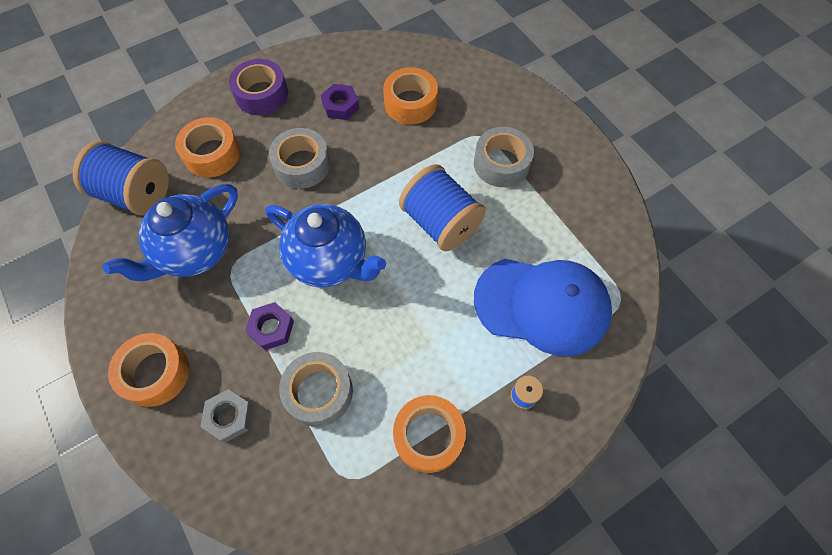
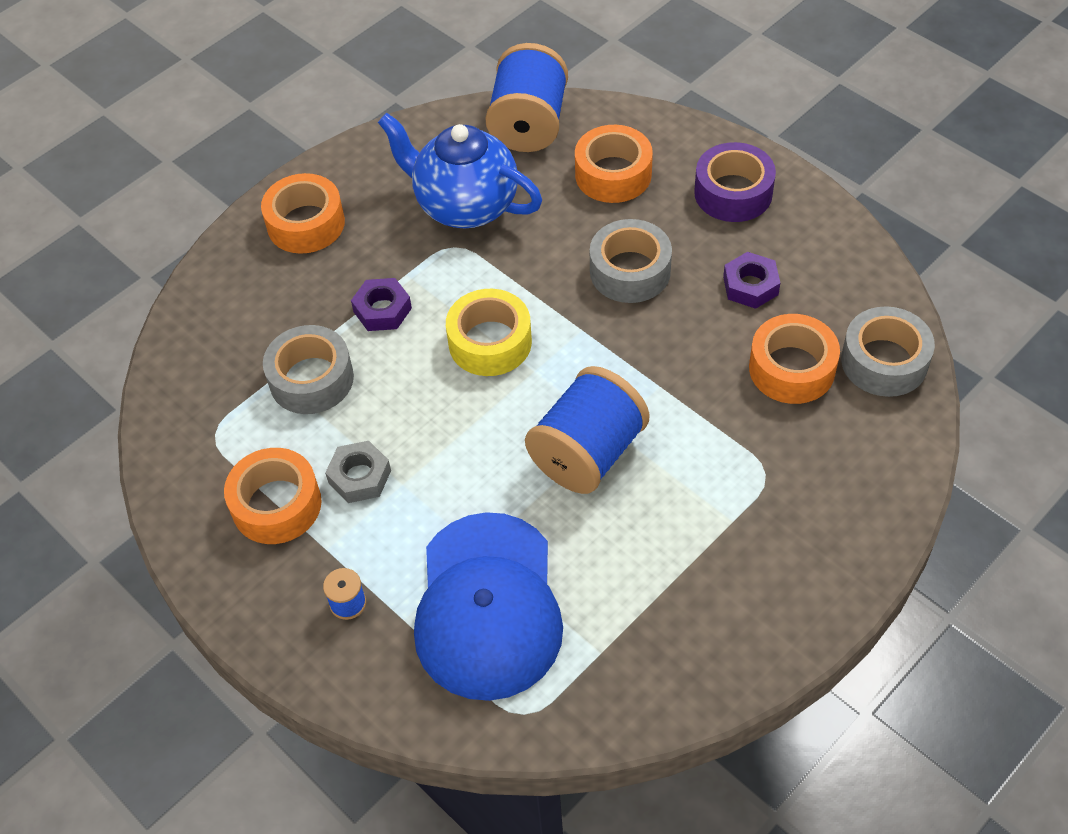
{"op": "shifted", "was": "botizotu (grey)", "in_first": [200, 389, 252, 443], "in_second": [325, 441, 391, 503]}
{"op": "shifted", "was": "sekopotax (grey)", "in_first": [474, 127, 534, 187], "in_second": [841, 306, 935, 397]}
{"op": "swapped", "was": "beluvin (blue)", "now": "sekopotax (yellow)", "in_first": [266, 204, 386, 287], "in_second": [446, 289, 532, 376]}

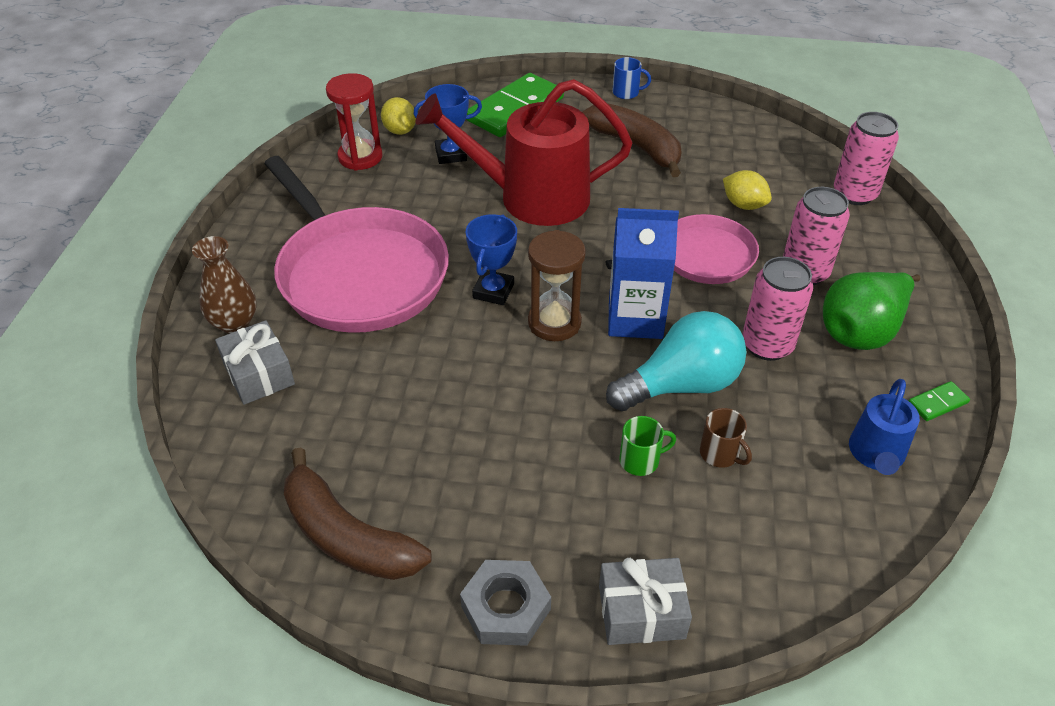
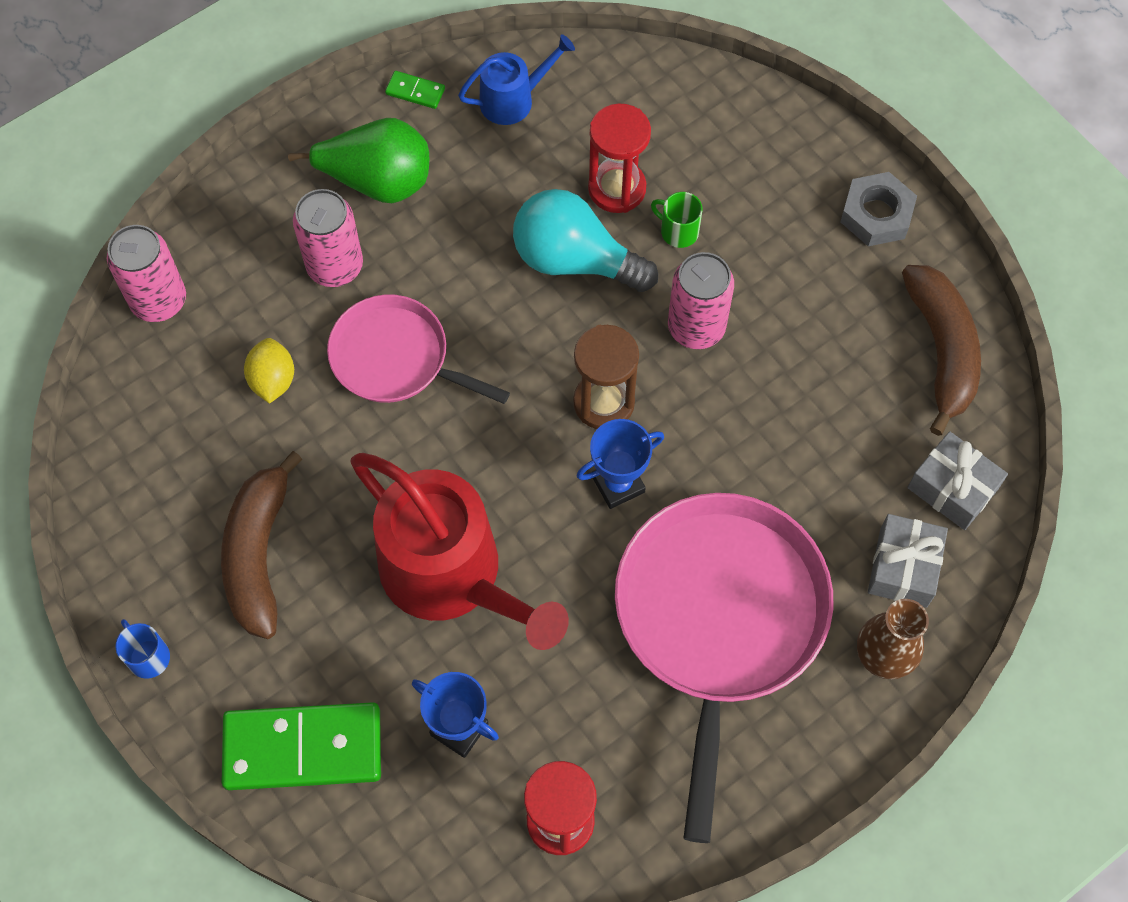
{"op": "gone", "was": "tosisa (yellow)", "in_first": [381, 97, 416, 135]}
{"op": "gone", "was": "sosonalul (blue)", "in_first": [608, 208, 679, 339]}
{"op": "shifted", "was": "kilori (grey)", "in_first": [599, 558, 692, 645], "in_second": [907, 431, 1008, 530]}
{"op": "shifted", "was": "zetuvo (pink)", "in_first": [742, 257, 813, 361], "in_second": [668, 252, 734, 349]}
{"op": "swapped", "was": "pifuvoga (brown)", "now": "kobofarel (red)", "in_first": [700, 408, 752, 468], "in_second": [588, 103, 651, 213]}

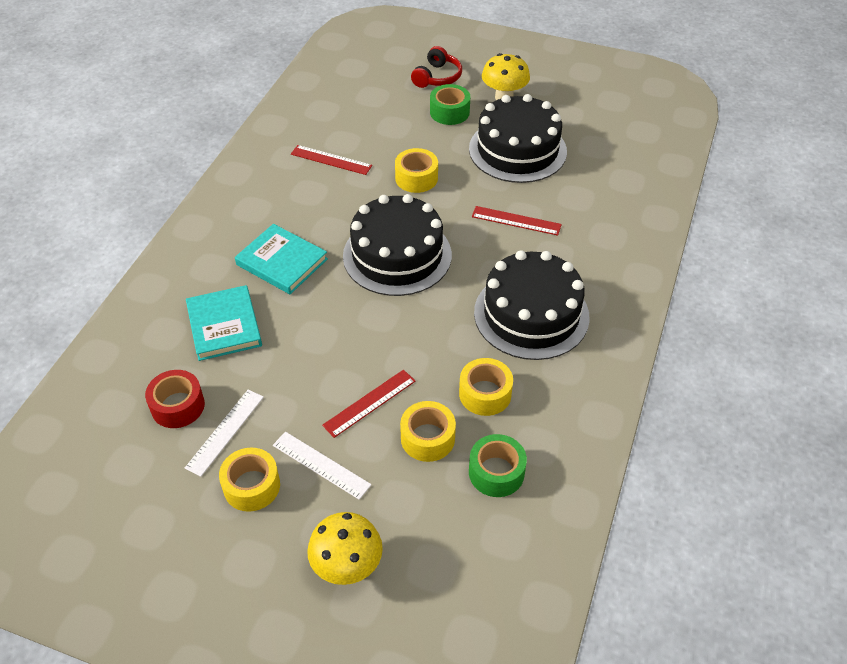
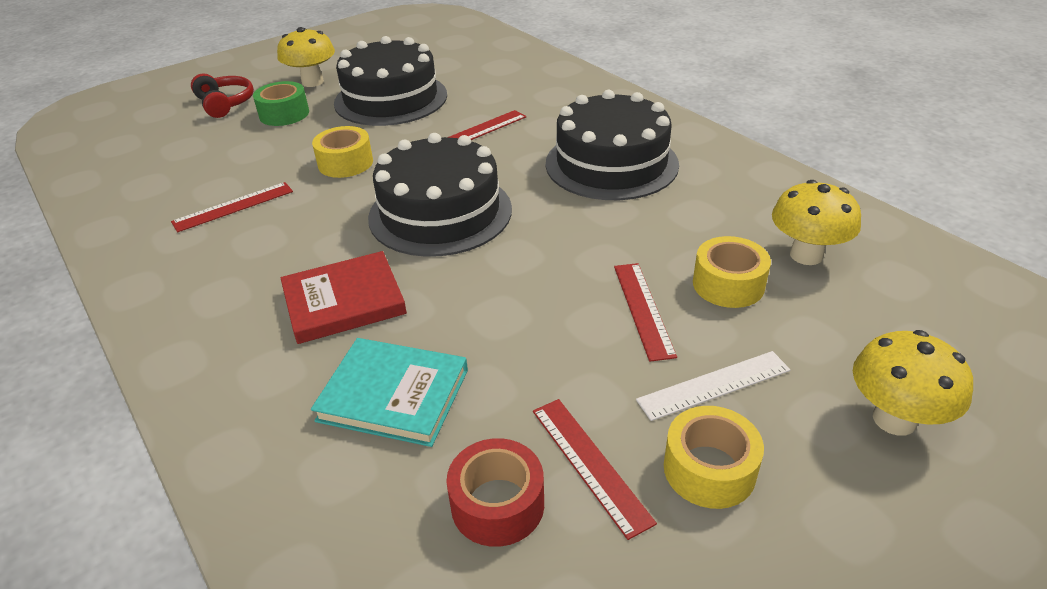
{"op": "gone", "was": "sekopotax (yellow)", "in_first": [459, 358, 513, 416]}
{"op": "swapped", "was": "sekopotax (green)", "now": "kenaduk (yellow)", "in_first": [469, 434, 527, 497], "in_second": [772, 180, 861, 265]}
{"op": "repainted", "was": "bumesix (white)", "now": "bumesix (red)", "in_first": [185, 390, 264, 477], "in_second": [533, 399, 657, 540]}
{"op": "repainted", "was": "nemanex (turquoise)", "now": "nemanex (red)", "in_first": [235, 224, 328, 294], "in_second": [281, 251, 407, 344]}

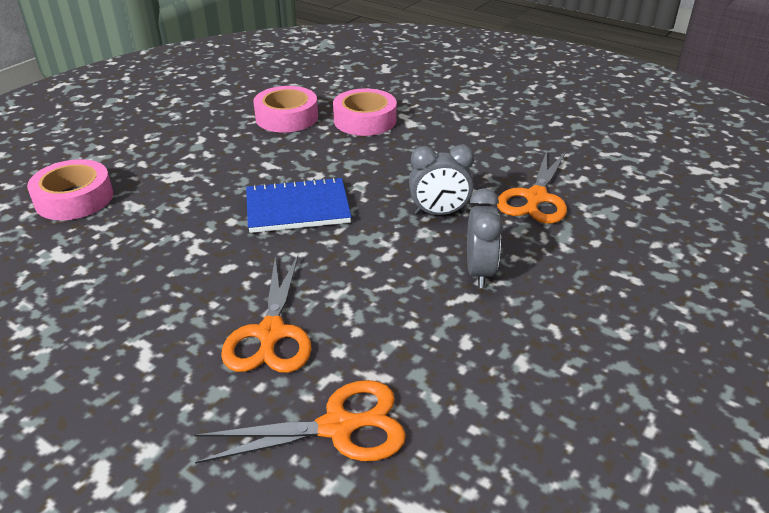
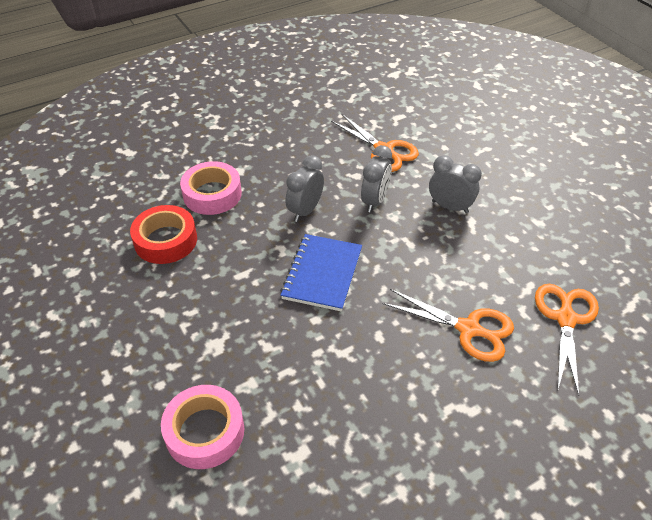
{"op": "new", "now": "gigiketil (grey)", "in_second": [286, 155, 324, 222]}
{"op": "repainted", "was": "sekopotax (pink)", "now": "sekopotax (red)", "in_first": [253, 86, 318, 133], "in_second": [130, 205, 197, 264]}

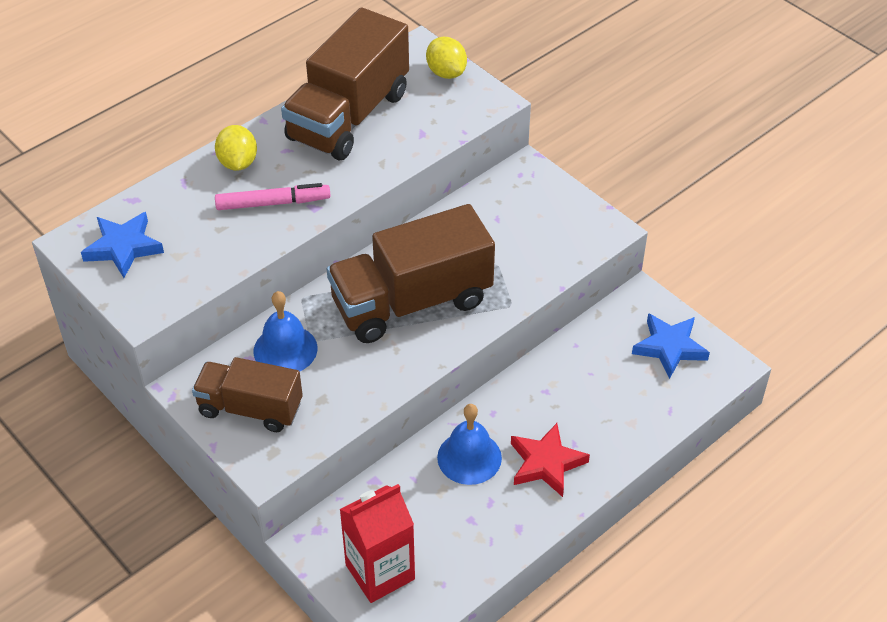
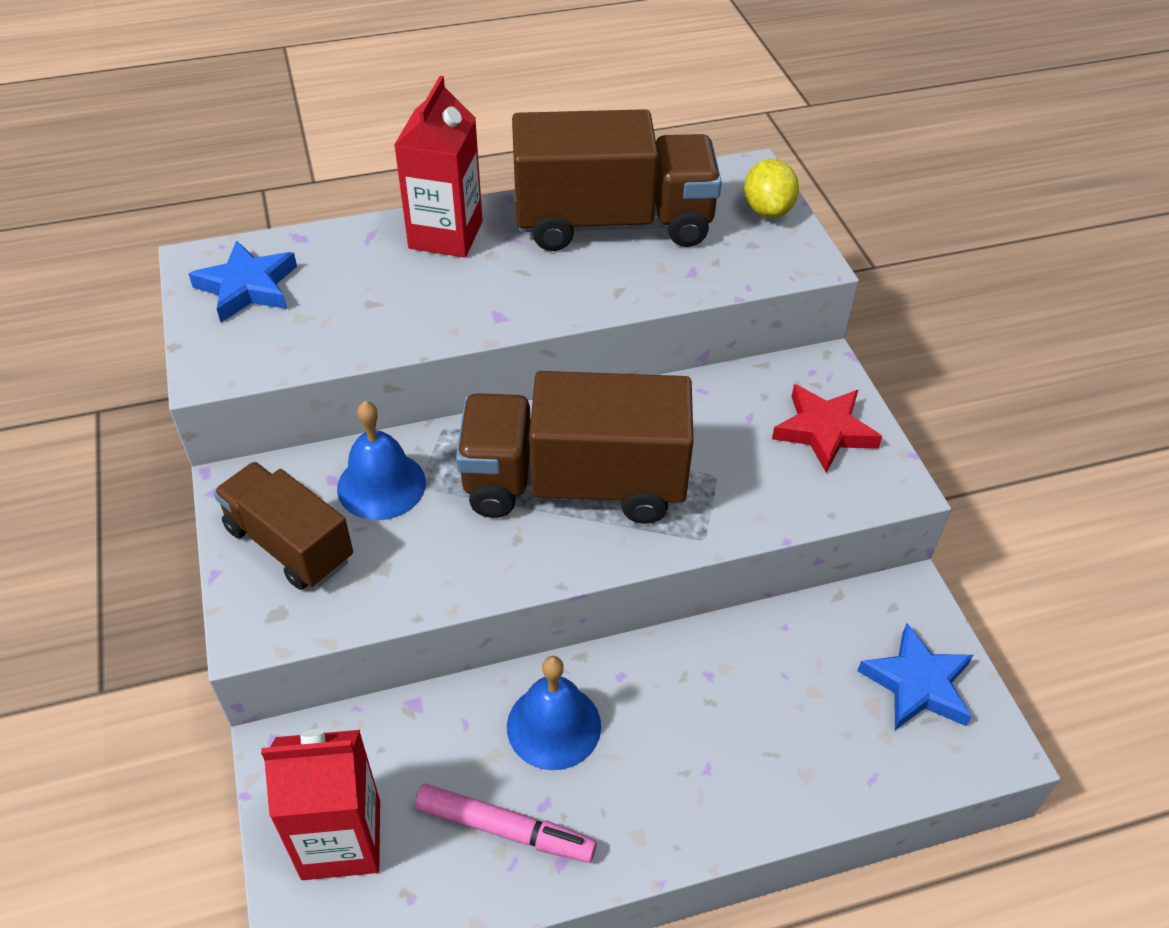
{"op": "shifted", "was": "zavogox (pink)", "in_first": [215, 183, 330, 210], "in_second": [415, 784, 597, 863]}
{"op": "shifted", "was": "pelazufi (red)", "in_first": [511, 423, 590, 497], "in_second": [772, 384, 882, 473]}
{"op": "swapped", "was": "tosisa (yellow)", "now": "sosonalul (red)", "in_first": [215, 125, 257, 171], "in_second": [394, 76, 483, 257]}
{"op": "rotated", "was": "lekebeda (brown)", "in_first": [281, 7, 409, 160], "in_second": [512, 109, 722, 251], "clockwise": -150}

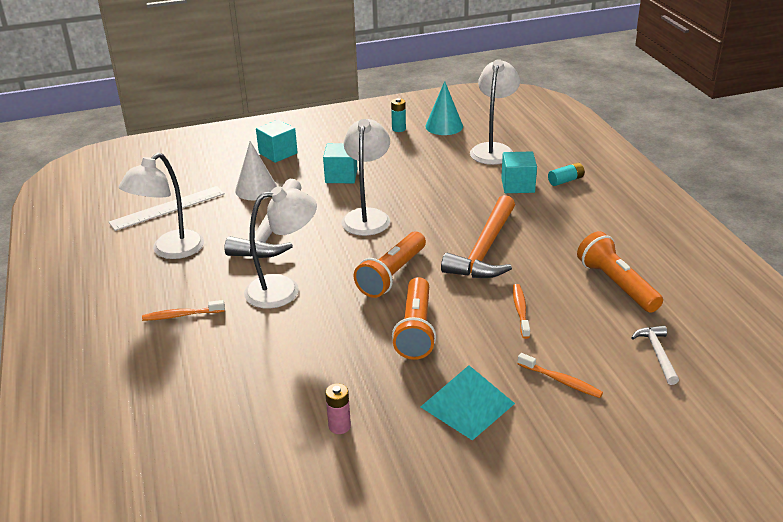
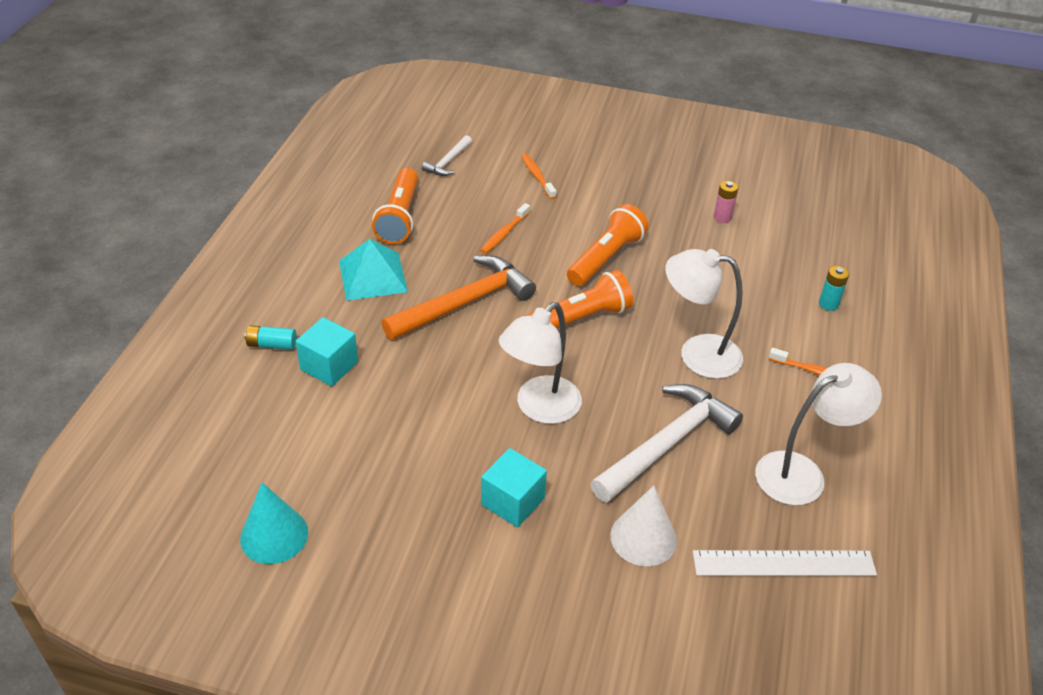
{"op": "gone", "was": "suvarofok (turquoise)", "in_first": [256, 119, 298, 163]}
{"op": "gone", "was": "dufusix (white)", "in_first": [470, 59, 520, 165]}
{"op": "shifted", "was": "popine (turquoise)", "in_first": [391, 98, 406, 132], "in_second": [819, 266, 849, 311]}
{"op": "shifted", "was": "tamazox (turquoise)", "in_first": [421, 365, 515, 440], "in_second": [339, 239, 408, 301]}

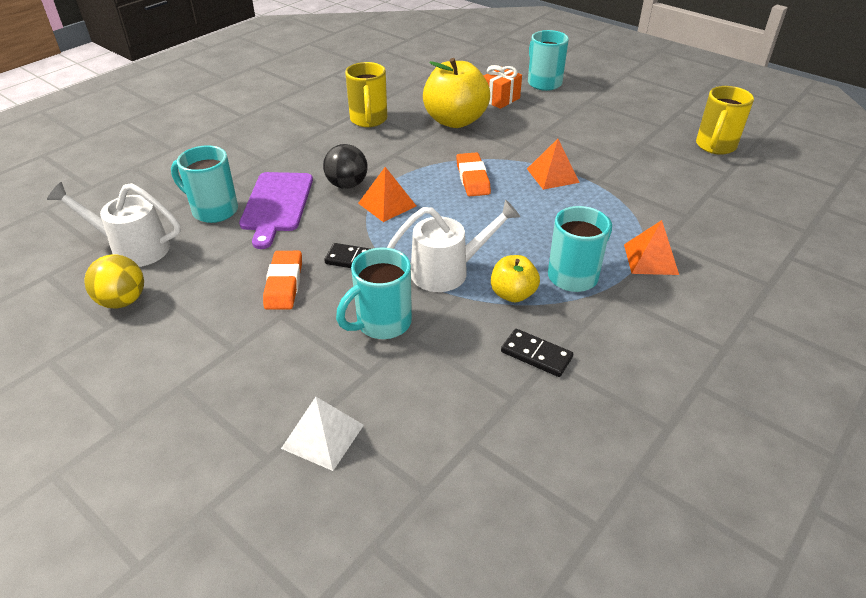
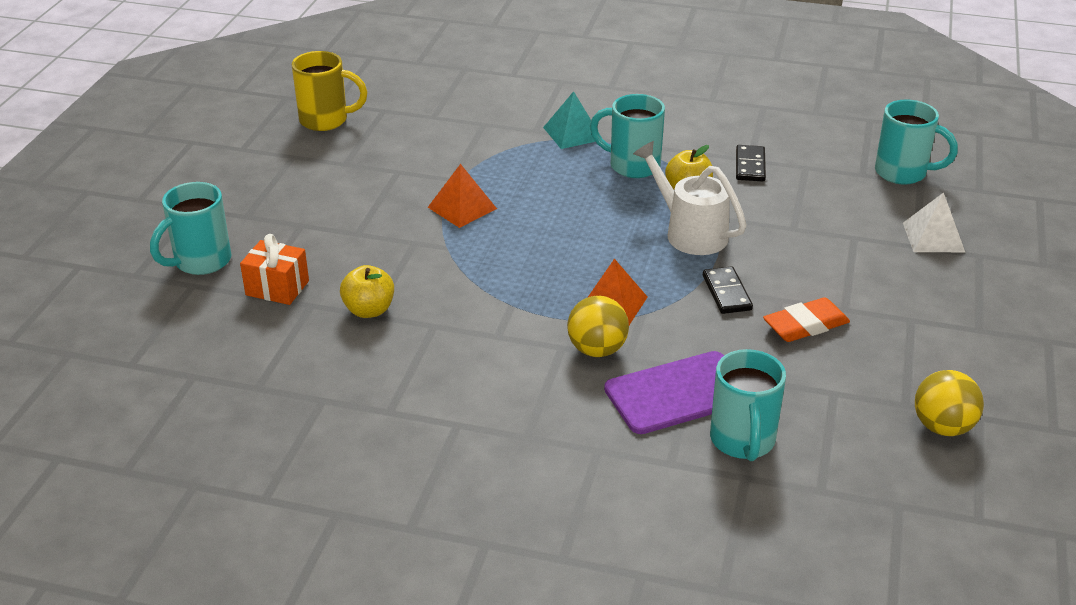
{"op": "gone", "was": "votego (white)", "in_first": [47, 182, 181, 267]}
{"op": "gone", "was": "pifuvoga (yellow)", "in_first": [345, 62, 387, 127]}
{"op": "gone", "was": "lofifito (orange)", "in_first": [456, 152, 491, 196]}
{"op": "shifted", "was": "pifuvoga (turquoise)", "in_first": [336, 247, 412, 339], "in_second": [875, 99, 958, 185]}
{"op": "repainted", "was": "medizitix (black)", "now": "medizitix (yellow)", "in_first": [323, 144, 368, 189], "in_second": [567, 296, 629, 357]}
{"op": "repainted", "was": "tamazox (orange)", "now": "tamazox (turquoise)", "in_first": [624, 220, 679, 275], "in_second": [543, 91, 602, 149]}
{"op": "scaled", "was": "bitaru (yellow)", "in_first": [423, 58, 490, 128], "in_second": [340, 265, 394, 318], "ratio": 0.53}

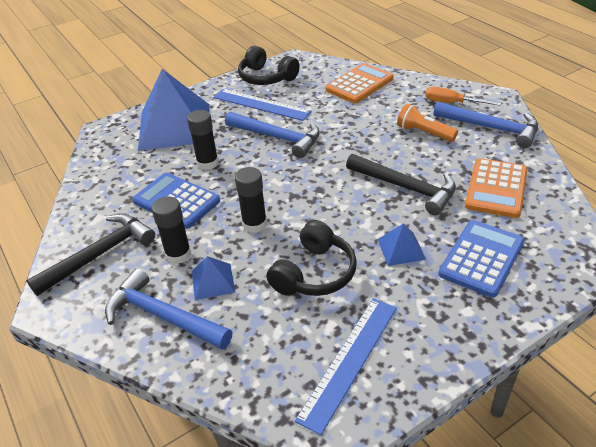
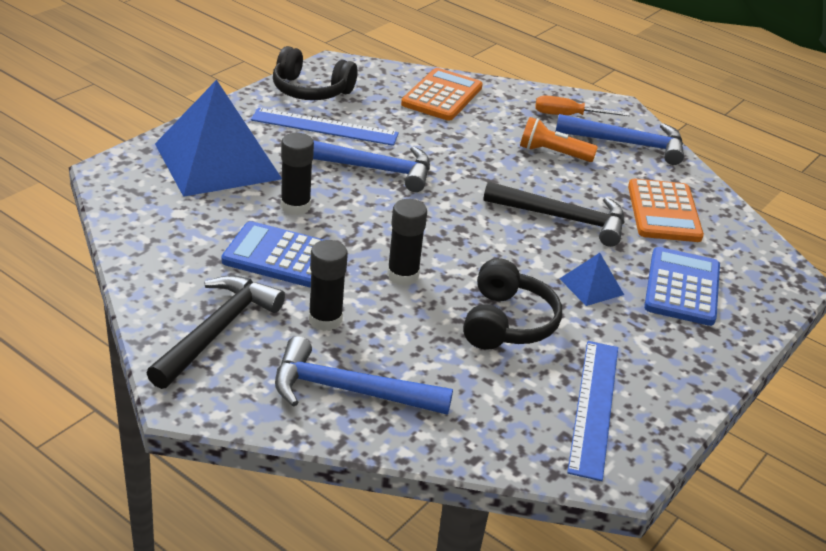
{"op": "gone", "was": "tamazox (blue)", "in_first": [192, 256, 235, 300]}

